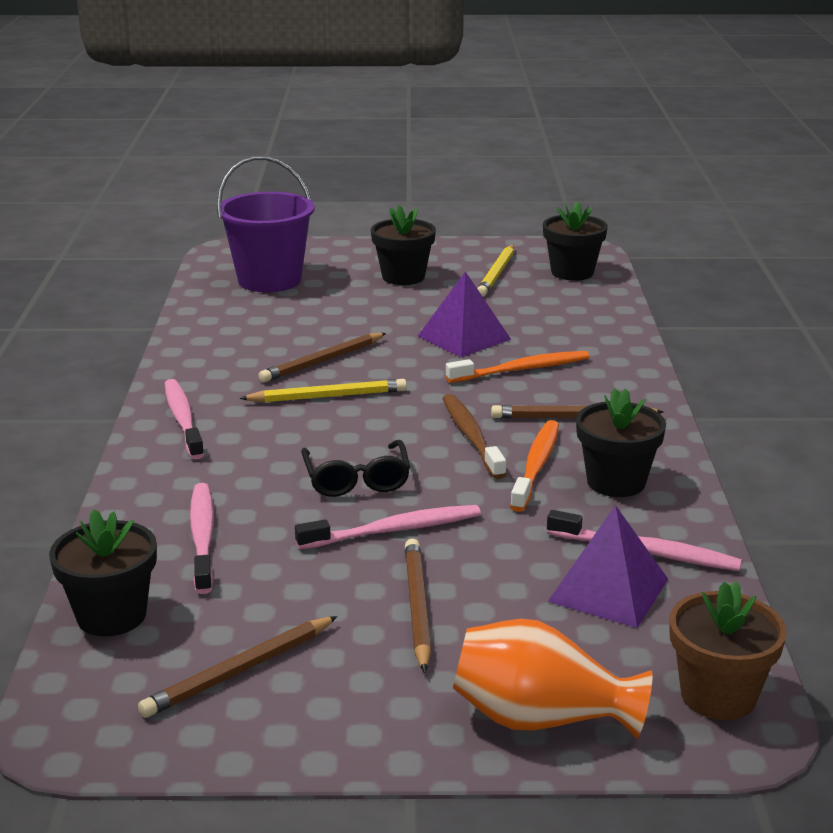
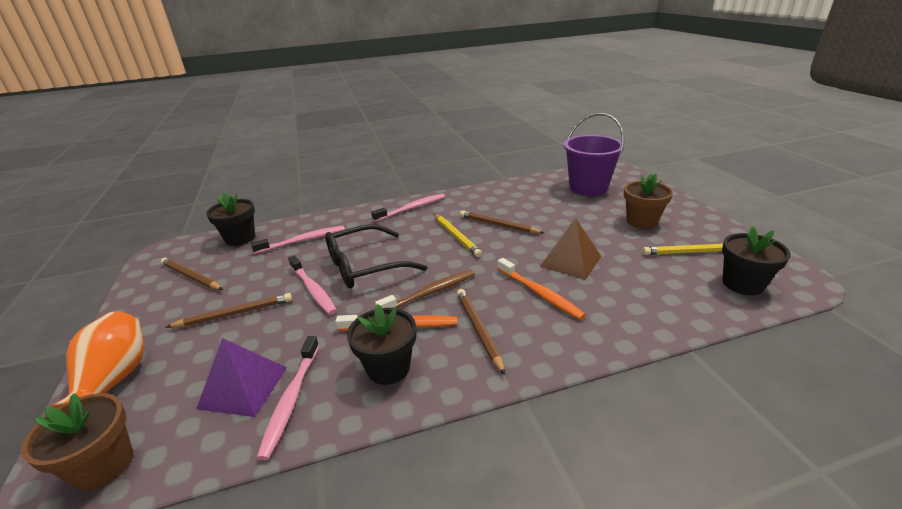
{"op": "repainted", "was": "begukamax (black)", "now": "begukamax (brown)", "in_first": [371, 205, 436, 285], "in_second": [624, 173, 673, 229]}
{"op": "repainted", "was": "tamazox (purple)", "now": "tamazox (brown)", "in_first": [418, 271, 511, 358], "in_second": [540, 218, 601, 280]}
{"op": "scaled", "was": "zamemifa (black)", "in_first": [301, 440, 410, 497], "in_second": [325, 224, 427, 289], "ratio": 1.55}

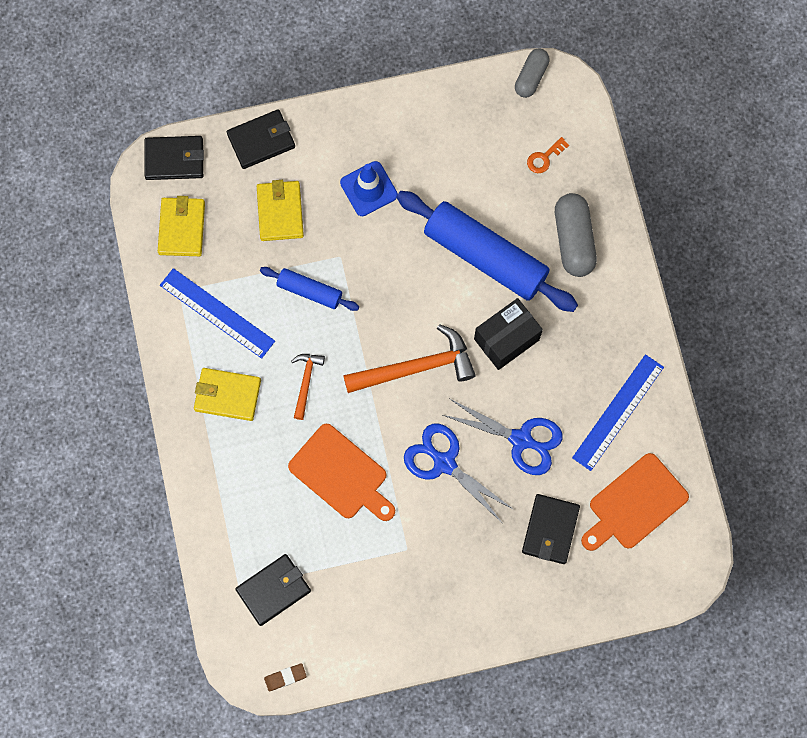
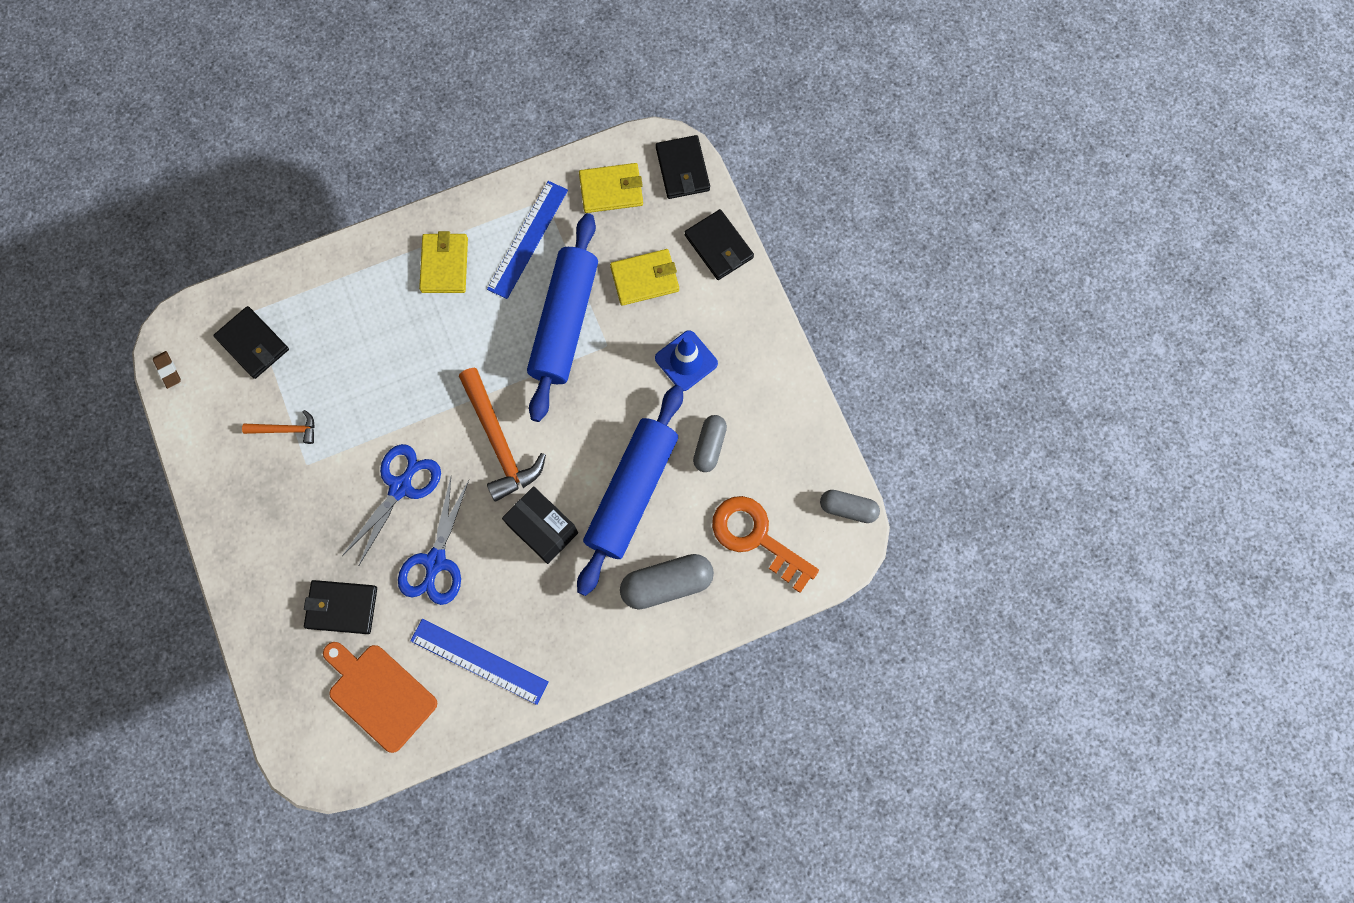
{"op": "gone", "was": "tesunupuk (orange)", "in_first": [288, 424, 395, 521]}
{"op": "new", "now": "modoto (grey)", "in_second": [693, 415, 727, 472]}
{"op": "shifted", "was": "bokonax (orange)", "in_first": [291, 354, 325, 420], "in_second": [242, 410, 315, 444]}
{"op": "scaled", "was": "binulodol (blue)", "in_first": [260, 267, 359, 311], "in_second": [527, 213, 598, 422], "ratio": 1.99}
{"op": "scaled", "was": "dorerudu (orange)", "in_first": [527, 137, 569, 173], "in_second": [712, 496, 819, 593], "ratio": 2.24}

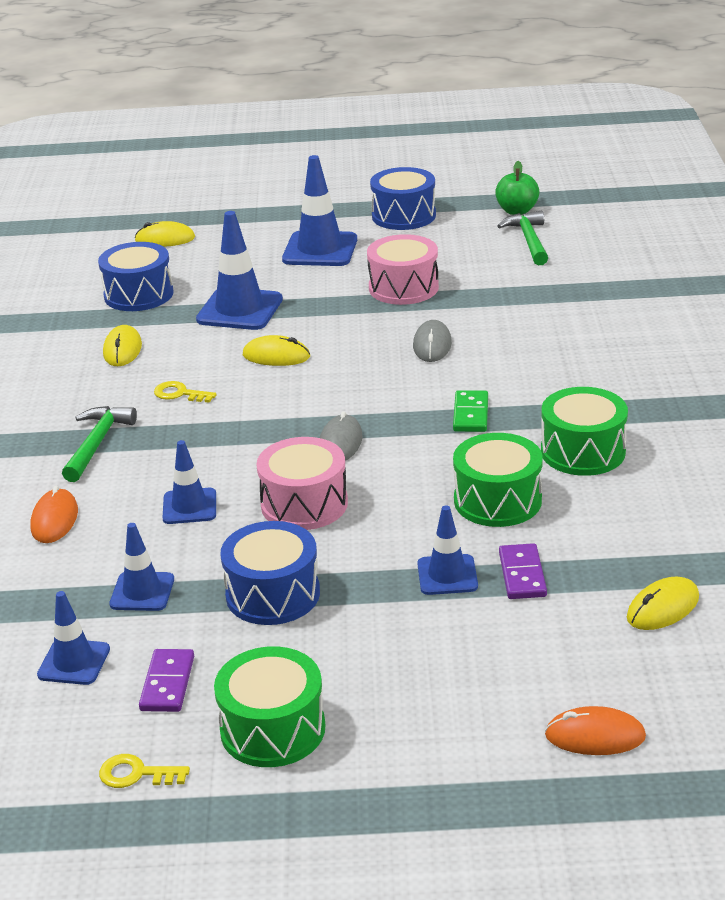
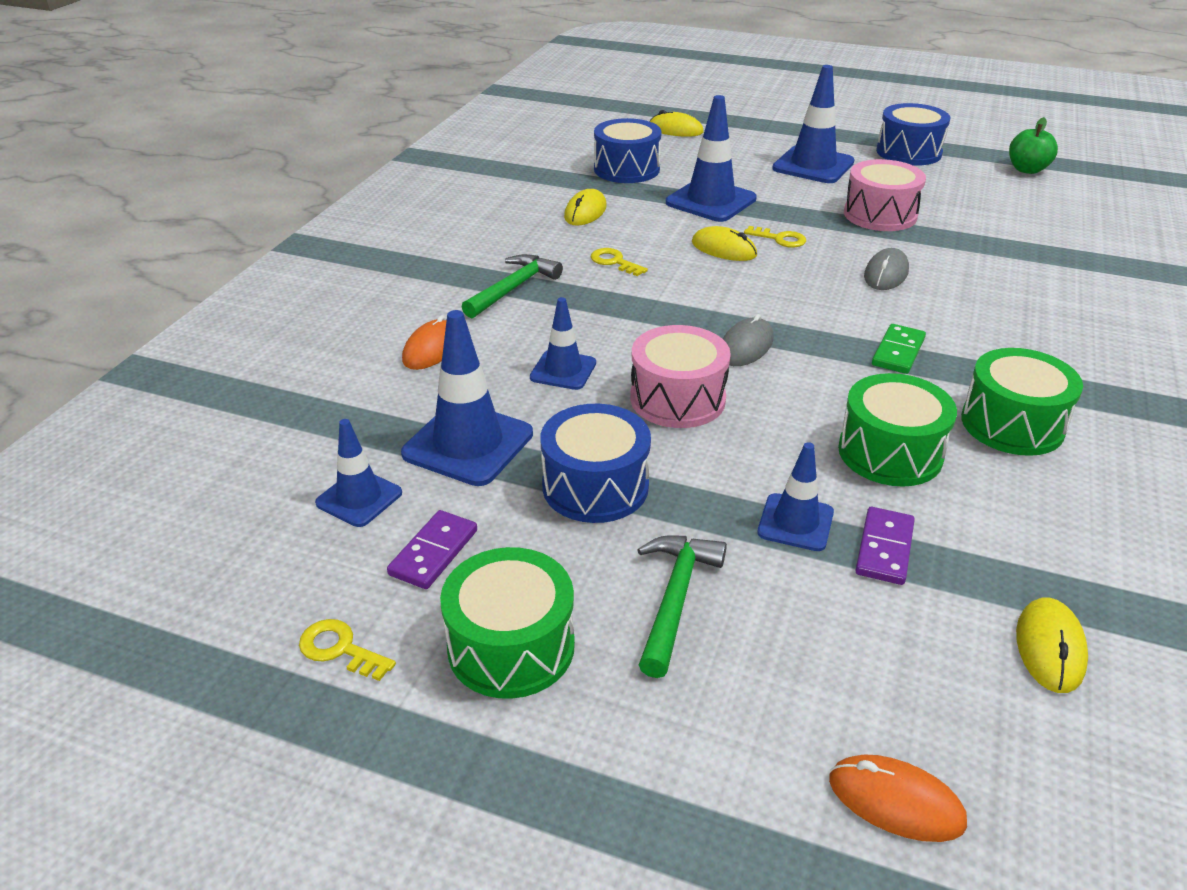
{"op": "new", "now": "dorerudu (yellow)", "in_second": [744, 226, 806, 248]}
{"op": "shifted", "was": "bokonax (green)", "in_first": [498, 211, 548, 265], "in_second": [637, 535, 727, 678]}
{"op": "rotated", "was": "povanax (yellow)", "in_first": [627, 576, 699, 630], "in_second": [1016, 598, 1088, 693], "clockwise": -60}
{"op": "scaled", "was": "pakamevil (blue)", "in_first": [109, 523, 174, 611], "in_second": [401, 310, 533, 486], "ratio": 1.67}

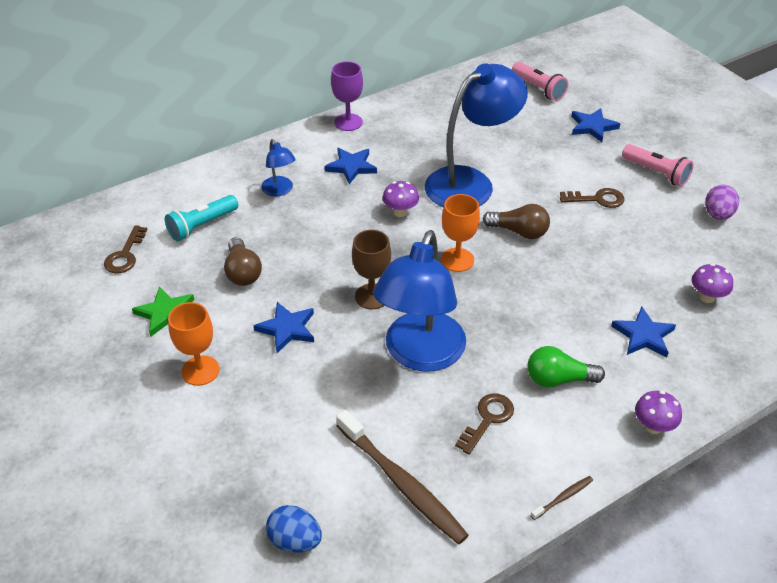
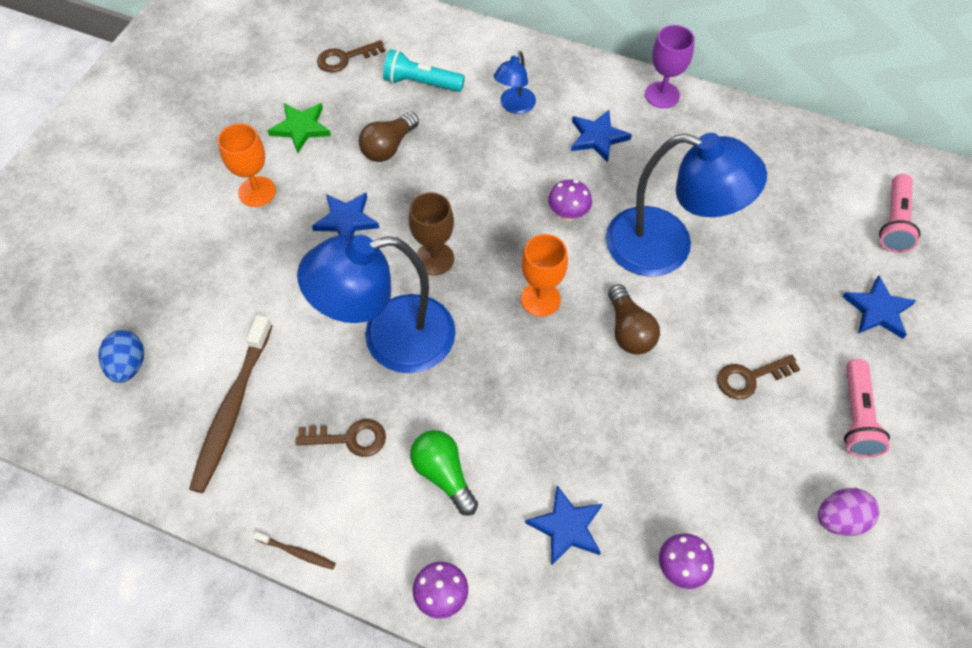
{"op": "rotated", "was": "dorerudu (brown)", "in_first": [560, 188, 625, 208], "in_second": [717, 355, 800, 399], "clockwise": 105}

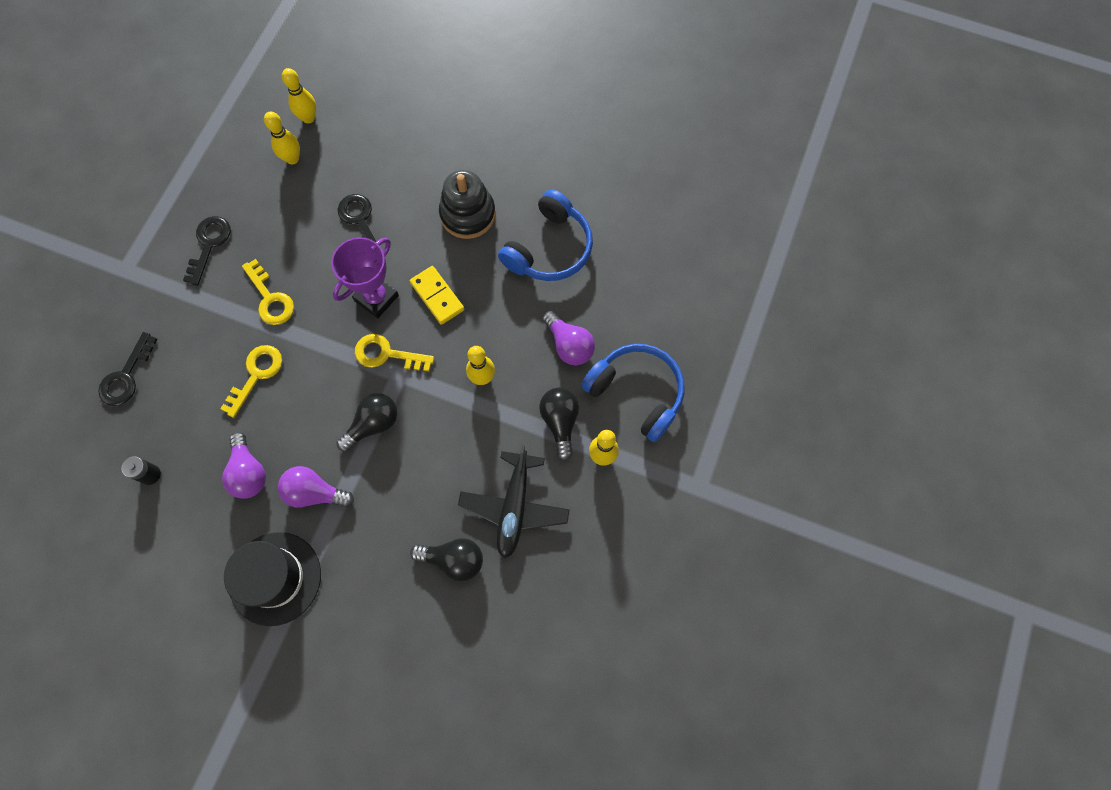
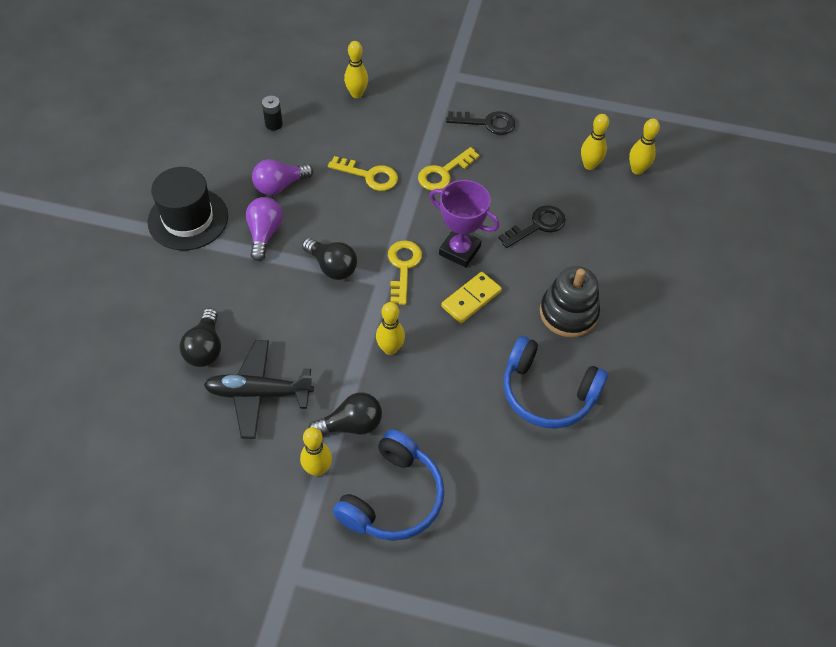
{"op": "gone", "was": "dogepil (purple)", "in_first": [542, 311, 595, 365]}
{"op": "swapped", "was": "dorerudu (black)", "now": "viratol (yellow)", "in_first": [98, 332, 158, 406], "in_second": [344, 41, 368, 98]}

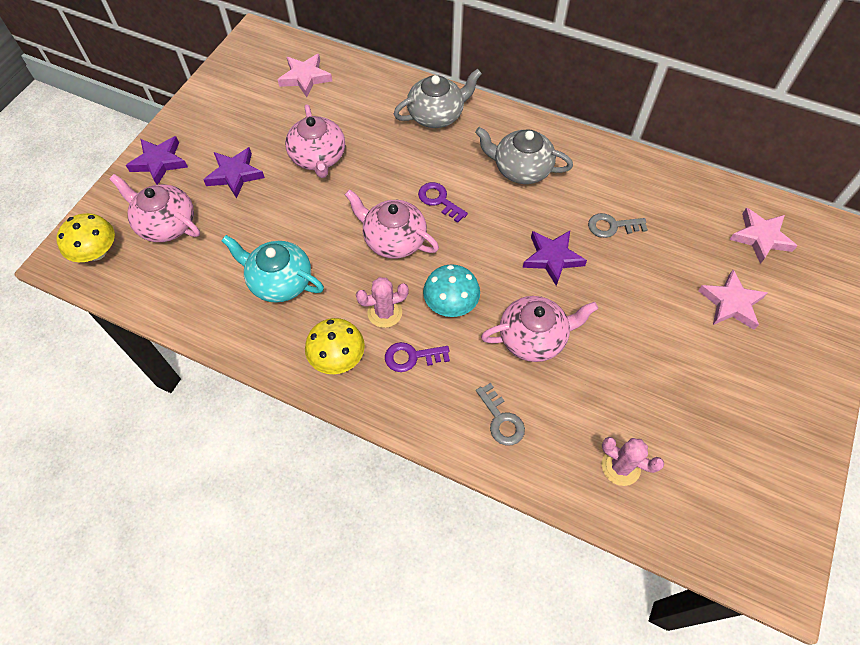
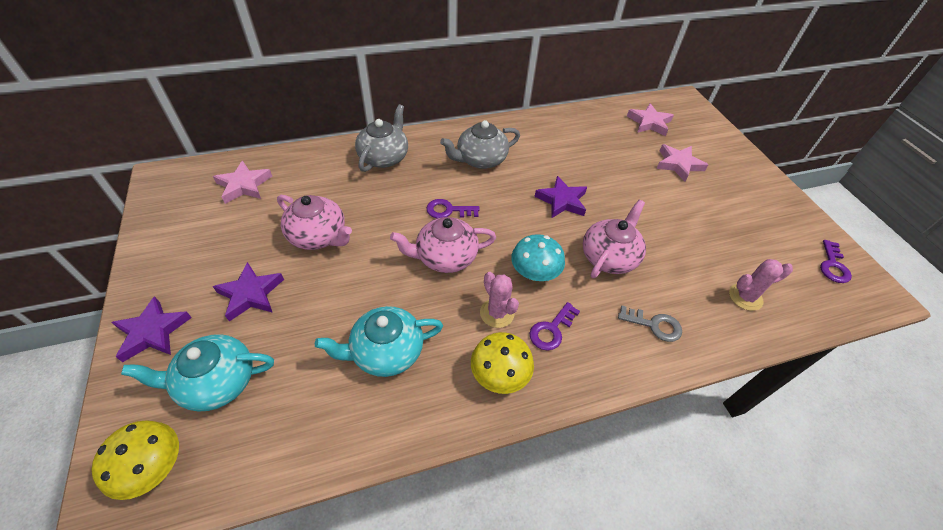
{"op": "gone", "was": "dorerudu (grey)", "in_first": [588, 213, 648, 238]}
{"op": "new", "now": "dorerudu (purple)", "in_second": [820, 240, 852, 283]}
{"op": "repainted", "was": "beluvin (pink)", "now": "beluvin (turquoise)", "in_first": [110, 174, 200, 242], "in_second": [121, 334, 274, 411]}
{"op": "rotated", "was": "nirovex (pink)", "in_first": [356, 277, 409, 328], "in_second": [480, 272, 519, 328], "clockwise": -60}

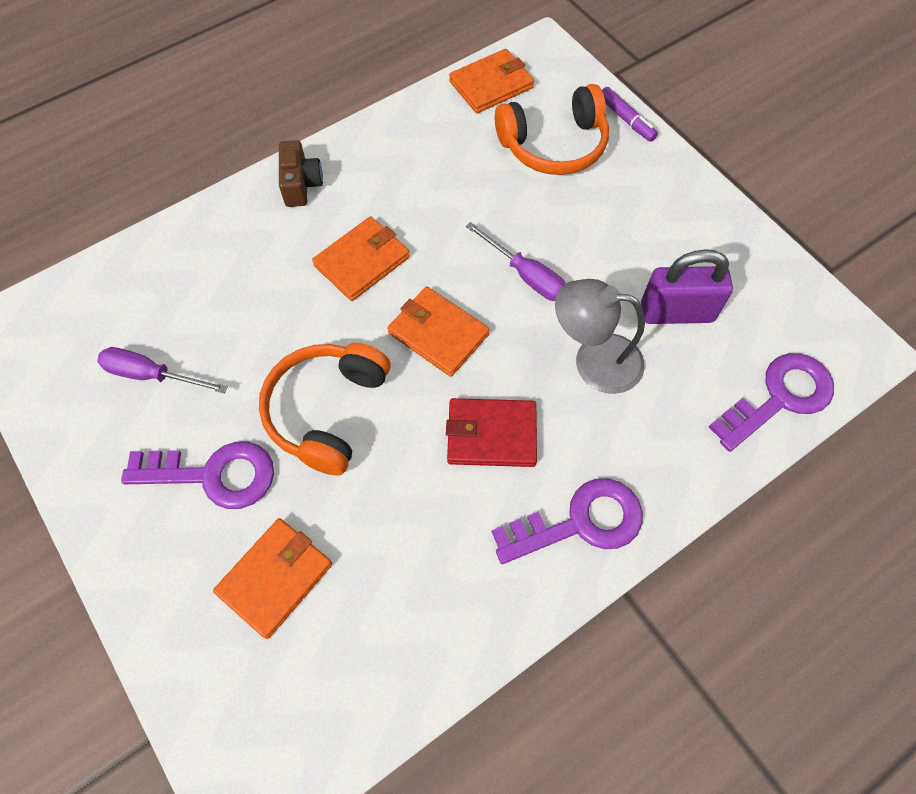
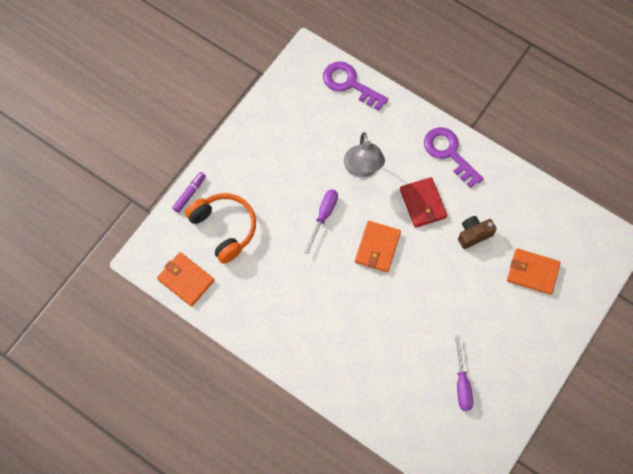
{"op": "gone", "was": "dorerudu (purple)", "in_first": [121, 441, 274, 509]}
{"op": "gone", "was": "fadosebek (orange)", "in_first": [259, 343, 390, 476]}
{"op": "gone", "was": "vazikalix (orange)", "in_first": [312, 216, 410, 301]}
{"op": "gone", "was": "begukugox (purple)", "in_first": [641, 249, 733, 324]}
{"op": "shifted", "was": "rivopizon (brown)", "in_first": [279, 140, 323, 207], "in_second": [458, 216, 497, 249]}

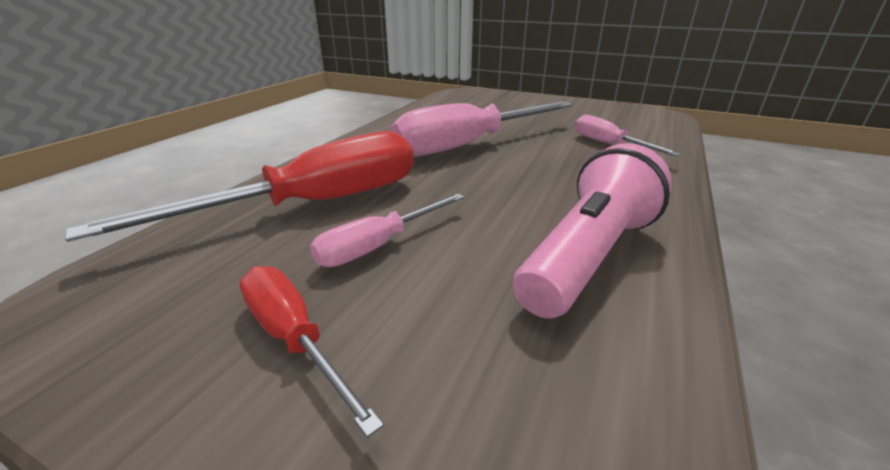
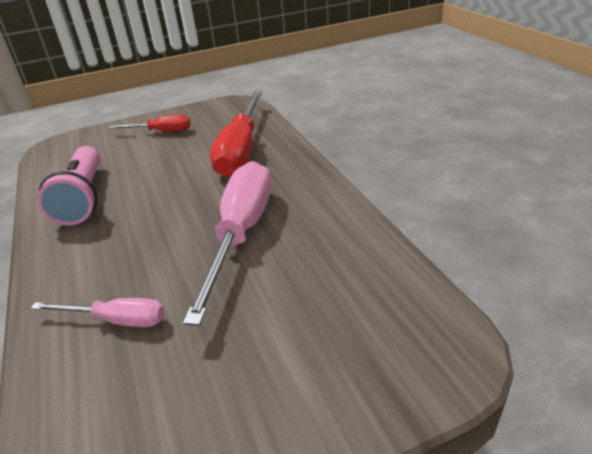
{"op": "gone", "was": "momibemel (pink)", "in_first": [310, 194, 465, 267]}

